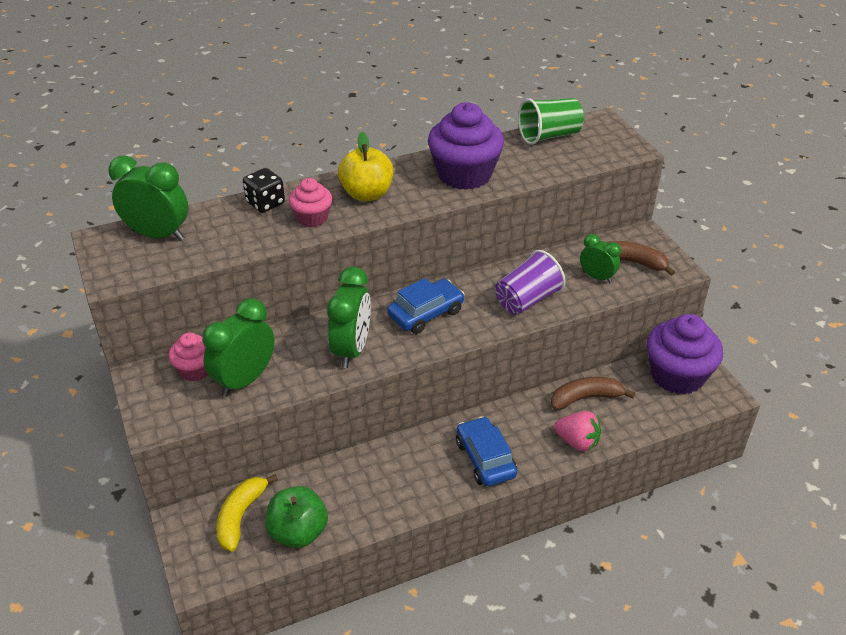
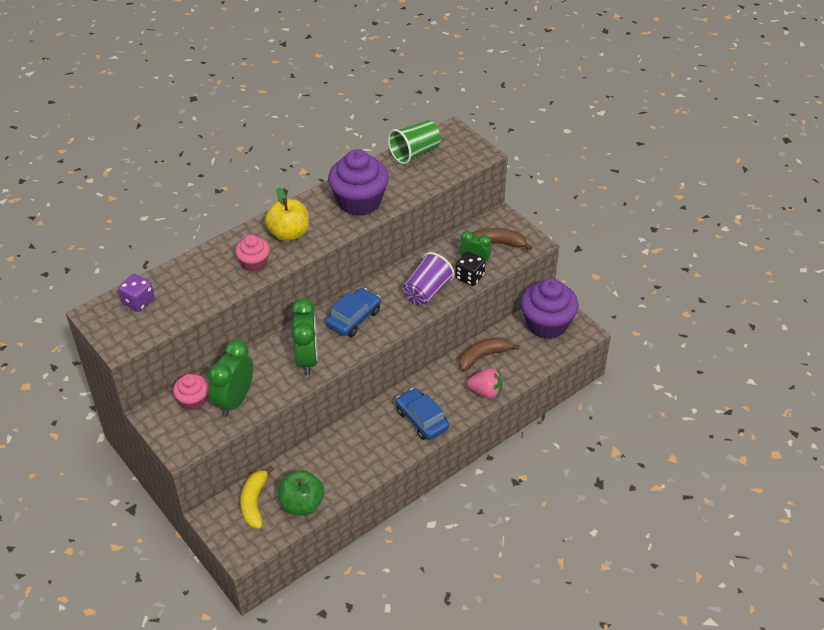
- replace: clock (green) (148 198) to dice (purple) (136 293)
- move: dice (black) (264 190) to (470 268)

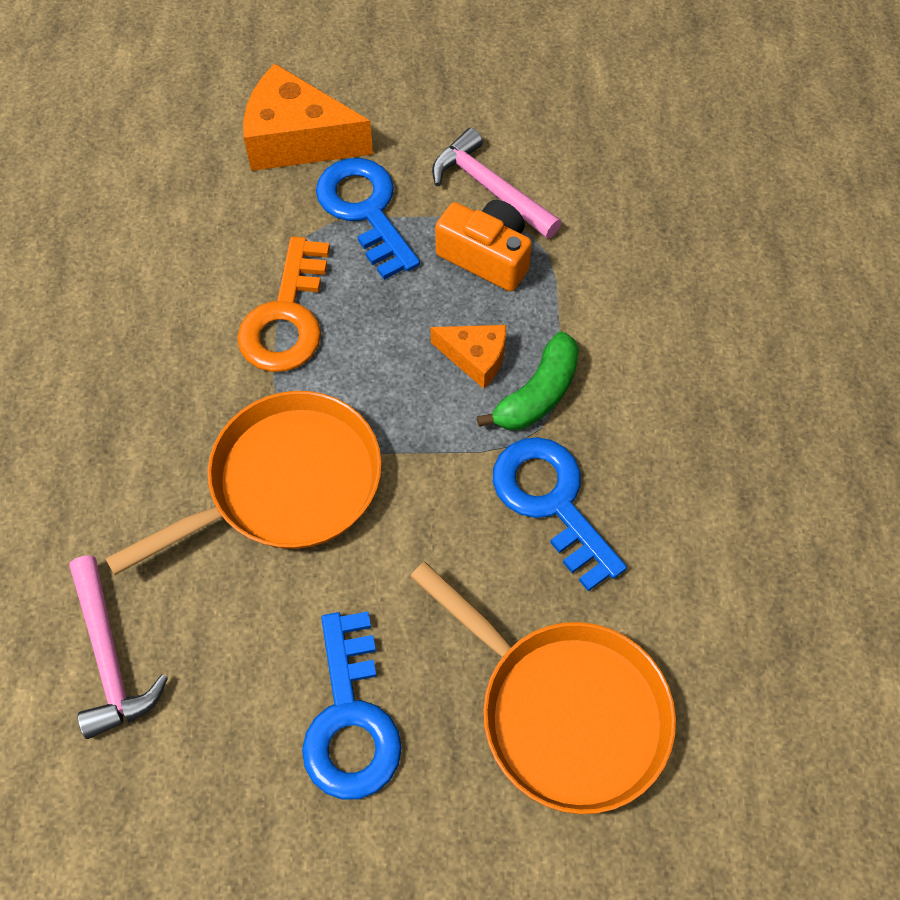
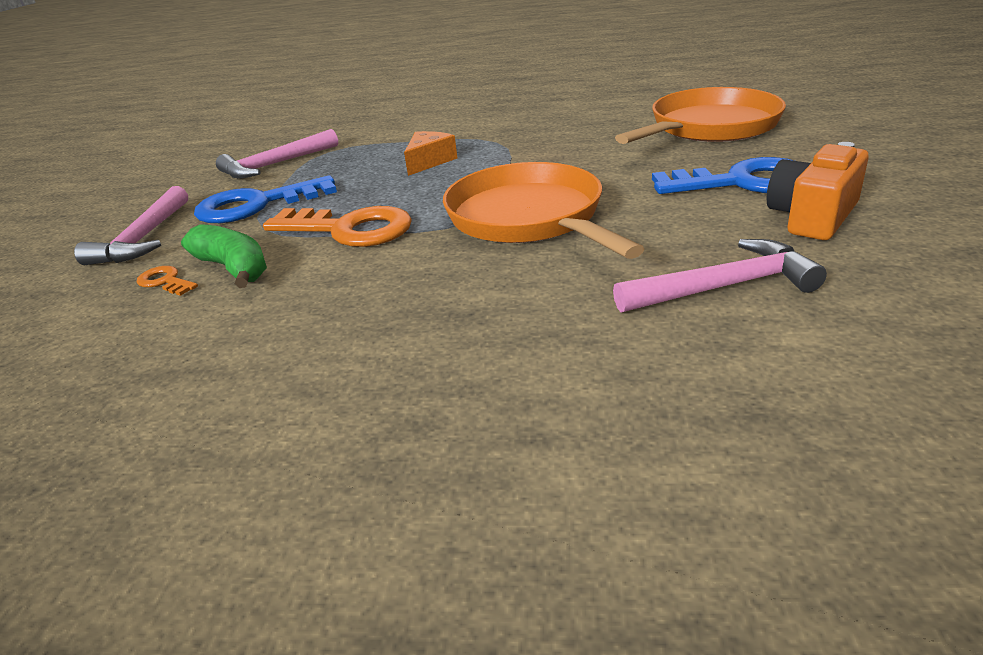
- replace: cheese (orange) (308 117) to hammer (pink) (131 225)
- insert: key (orange) (167 281)
- move: banana (green) (527 380) to (224 256)
- move: camera (orange) (483 245) to (818 191)
- delete: key (blue) (560 514)

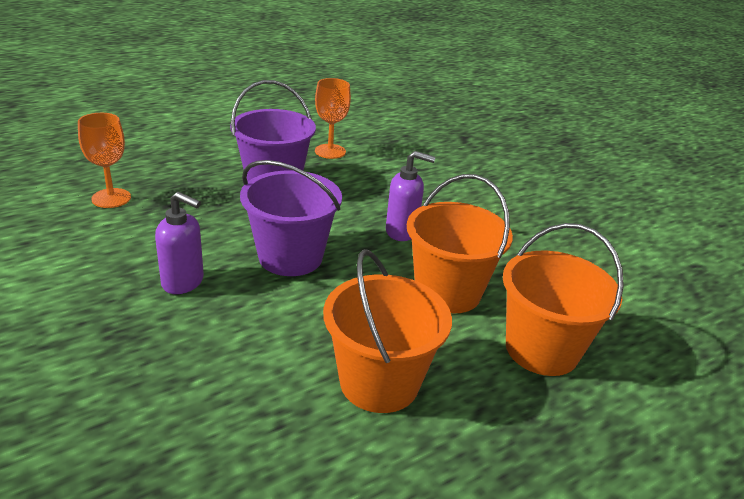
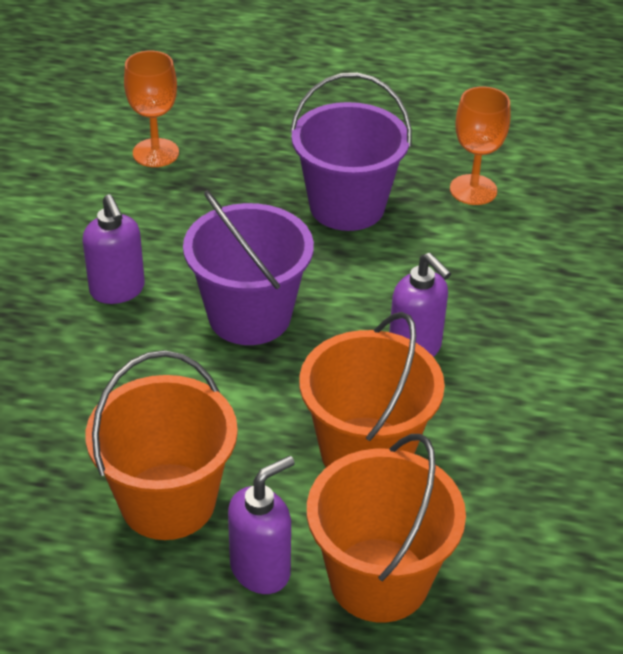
- insert: soap dispenser (purple) (261 525)

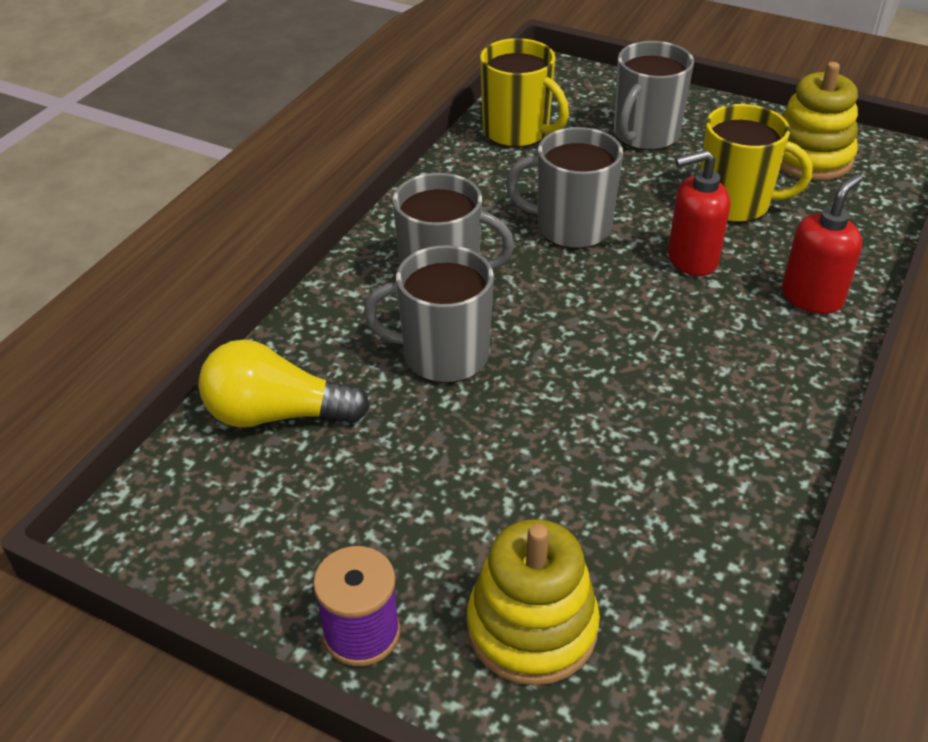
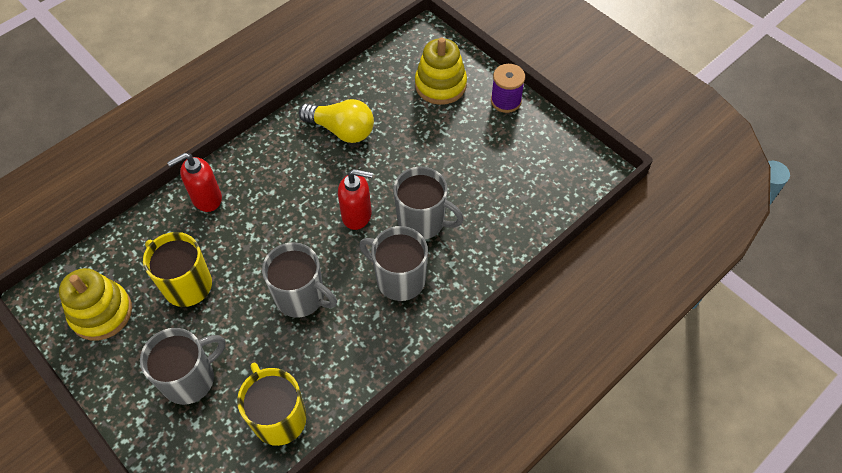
- move: light bulb (yellow) (284 383) to (336 121)
- move: soap dispenser (red) (699 213) to (355 199)

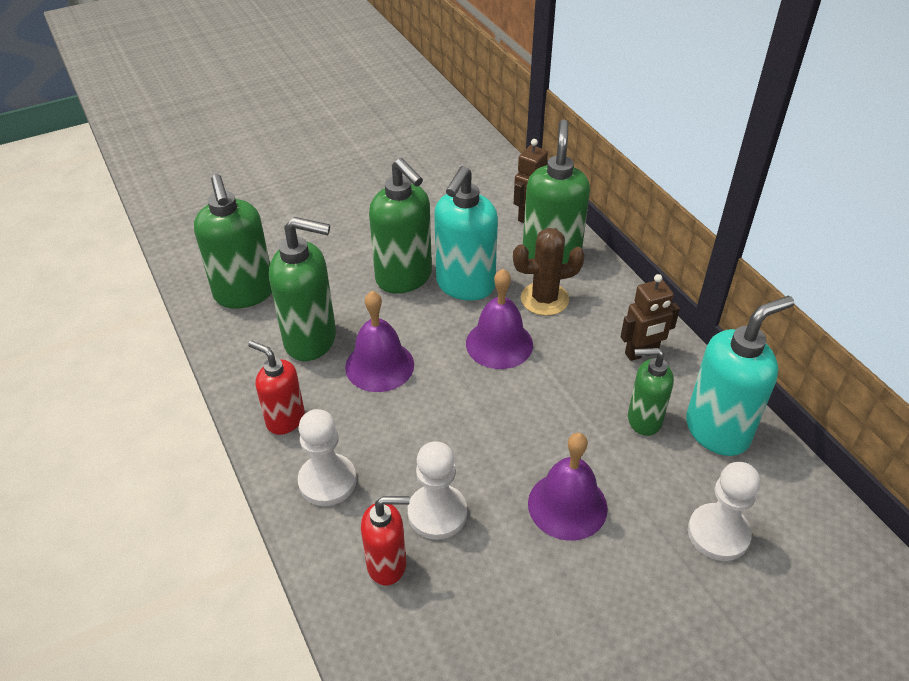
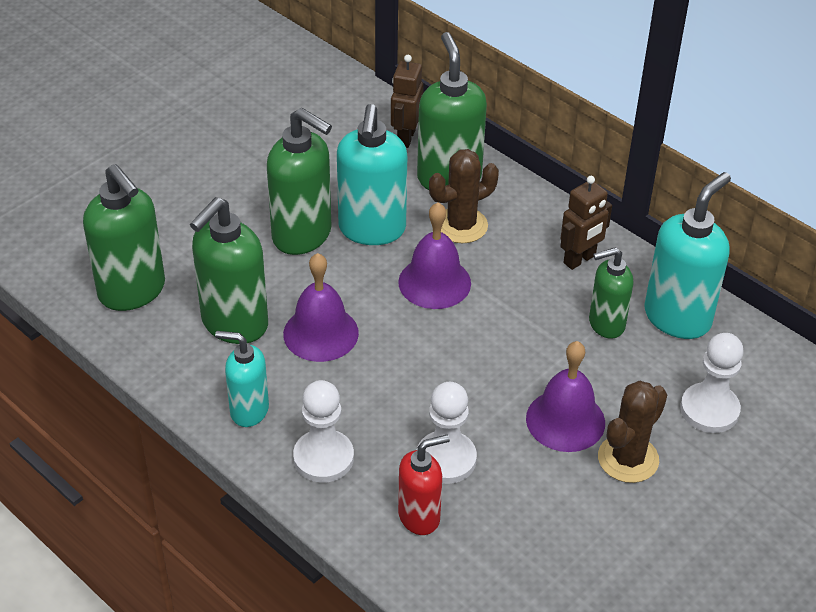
- rotate: soap dispenser (green) (302 289) = (229 270) 135 degrees clockwise
- recolor: soap dispenser (red) (276 387) to soap dispenser (turquoise) (242 379)
- insert: cactus (brown) (632 431)

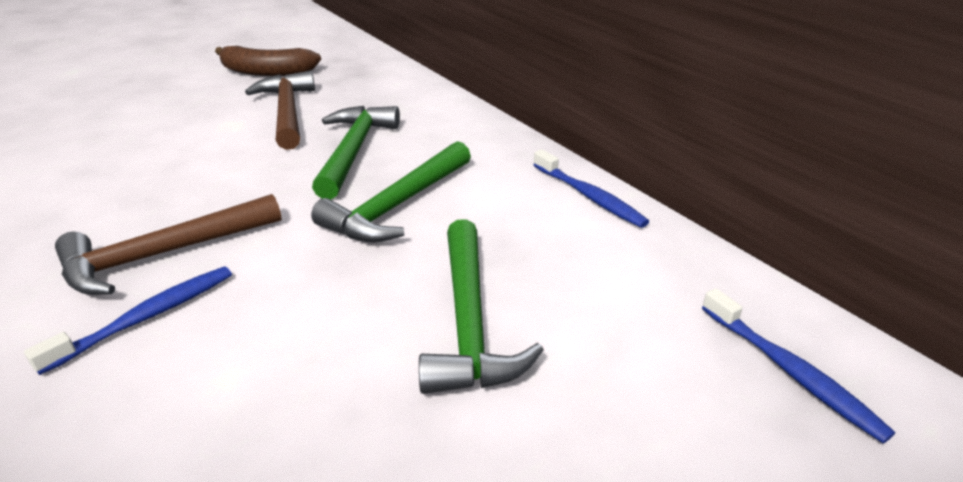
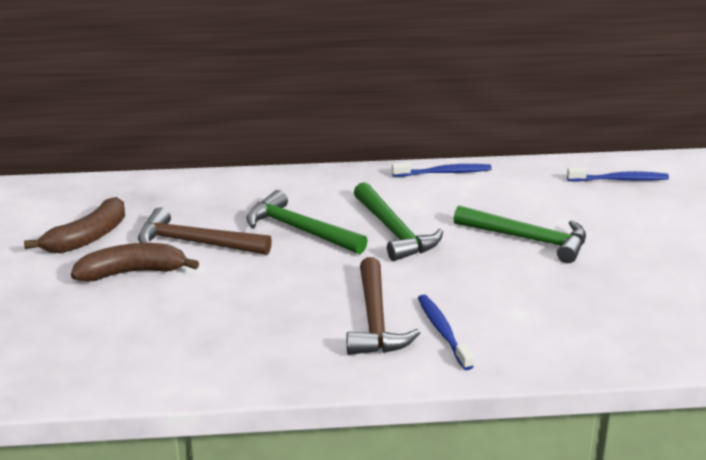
- insert: banana (brown) (135 262)

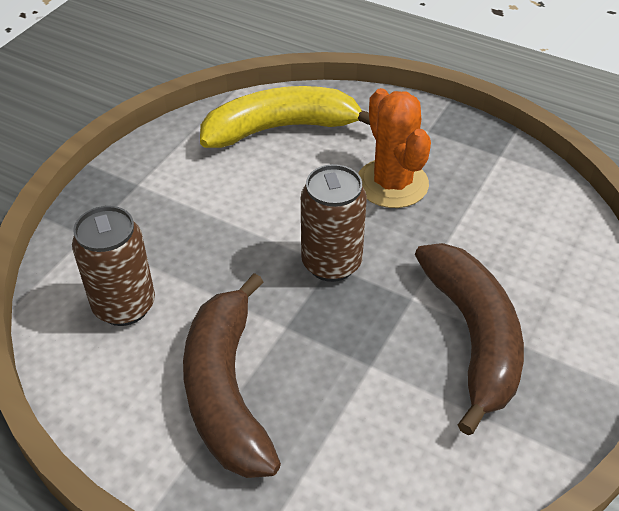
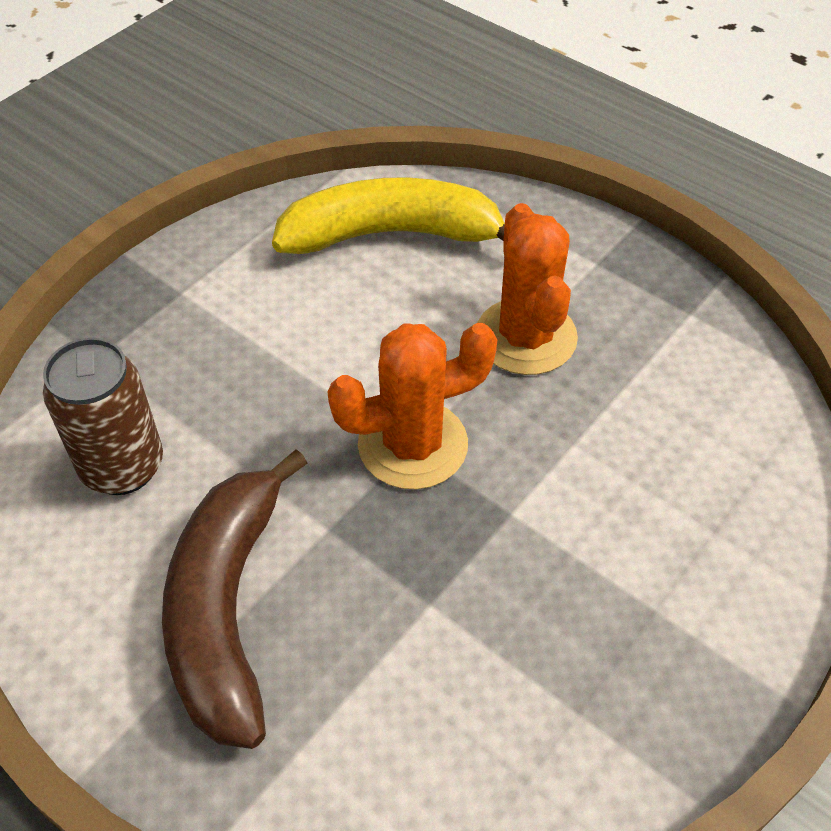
- replace: can (brown) (334 223) to cactus (orange) (412 406)
- delete: banana (brown) (469 339)

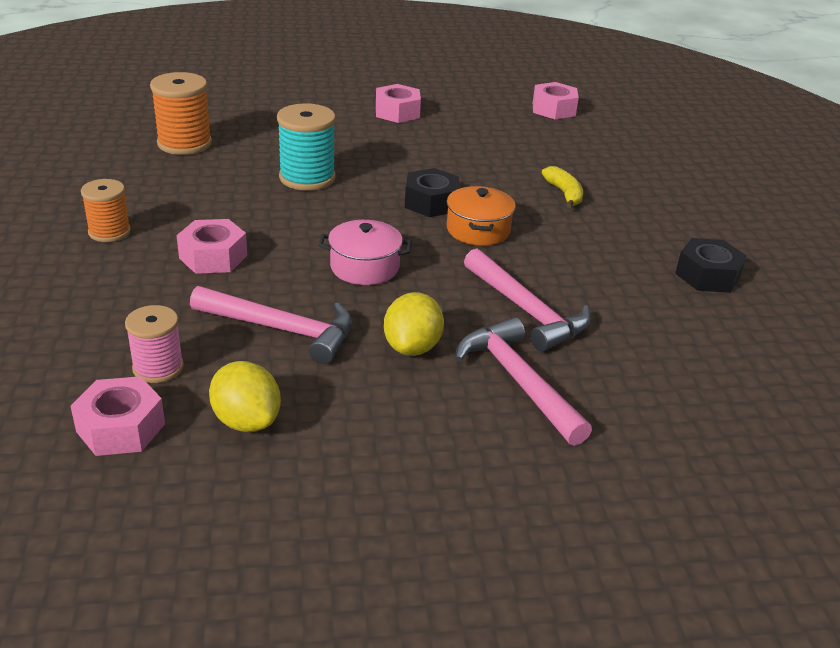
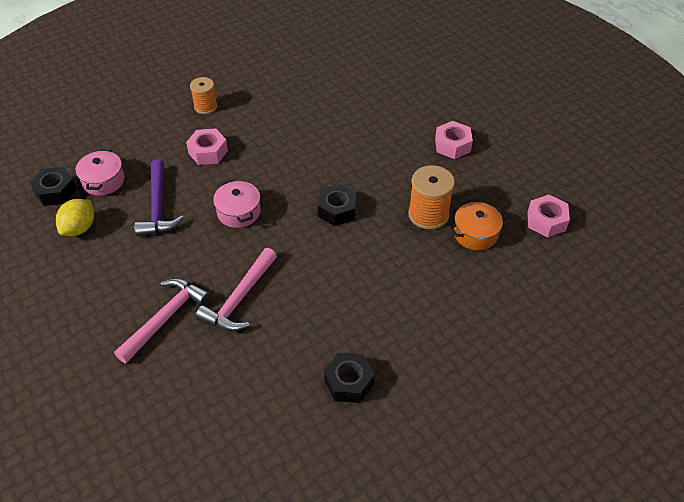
- recolor: nut (pink) (118 416) to nut (black) (53 186)
- replace: spool (pink) (154 344) to pot (pink) (100 172)
- recolor: hammer (pink) (271 325) to hammer (purple) (159 198)
- move: spool (orange) (181 113) to (431 197)
- move: pot (orange) (481 216) to (477 226)
- delete: spool (turquoise) (306 147)
- delete: lemon (yellow) (414 324)
- delete: banana (yellow) (562 187)

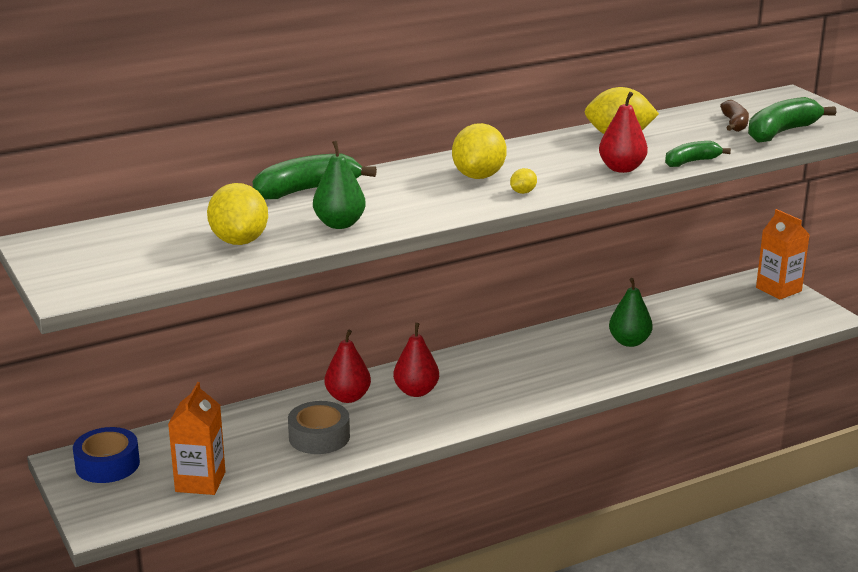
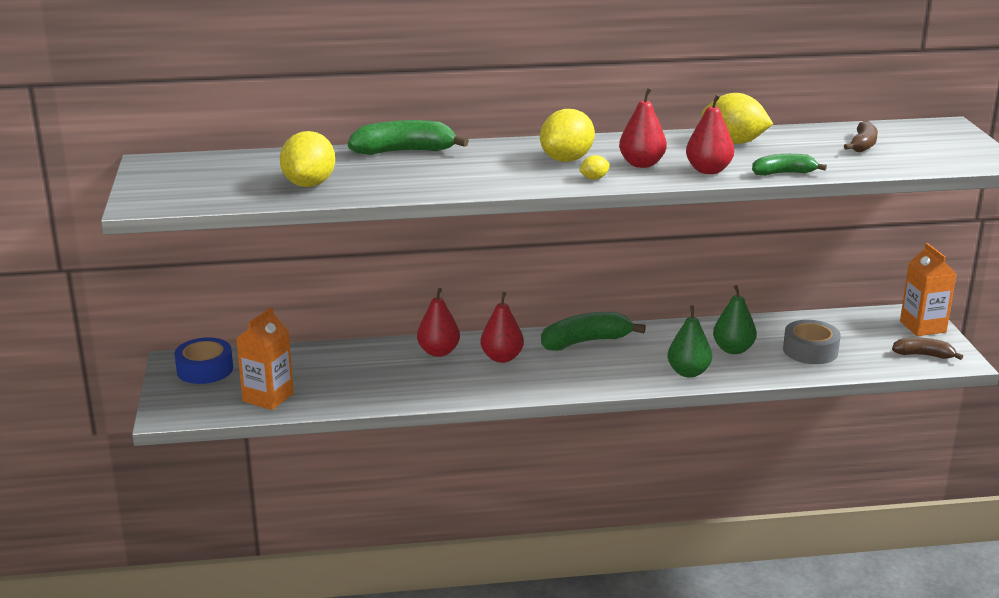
- move: banana (green) (792 120) to (593 331)
- insert: pear (red) (643 128)
- move: pear (green) (339 185) to (689 341)
- move: tape (grey) (319 427) to (812 342)
- insert: banana (brown) (927 348)

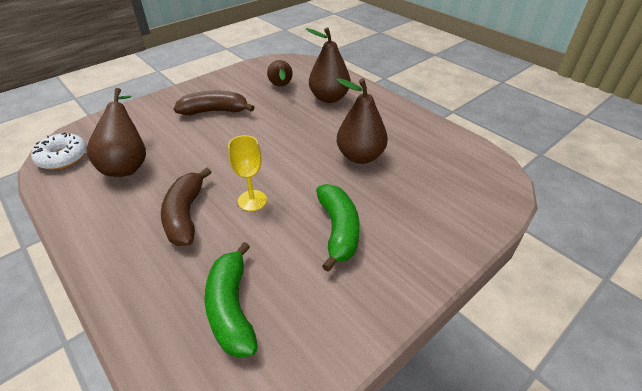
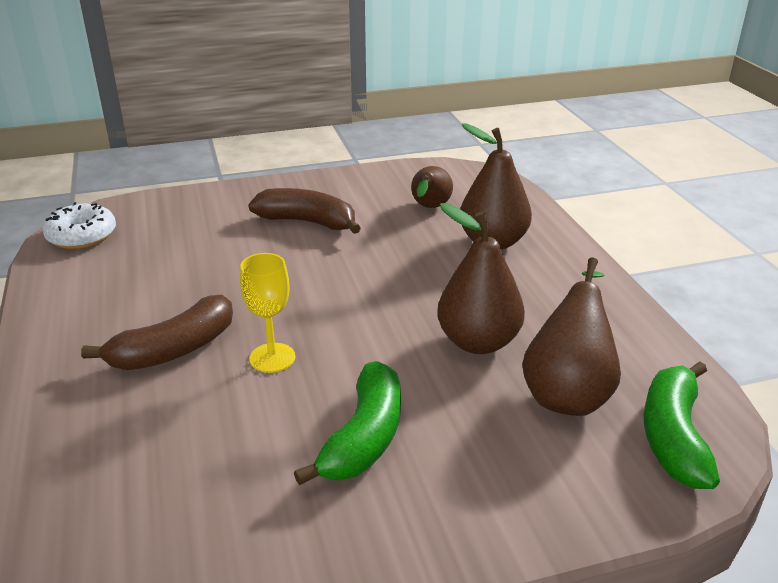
- rotate: banana (brown) (186 207) = (157 332) 150 degrees counterclockwise
- move: pear (brown) (116 132) to (571 336)
- move: banana (green) (231 300) to (682 425)

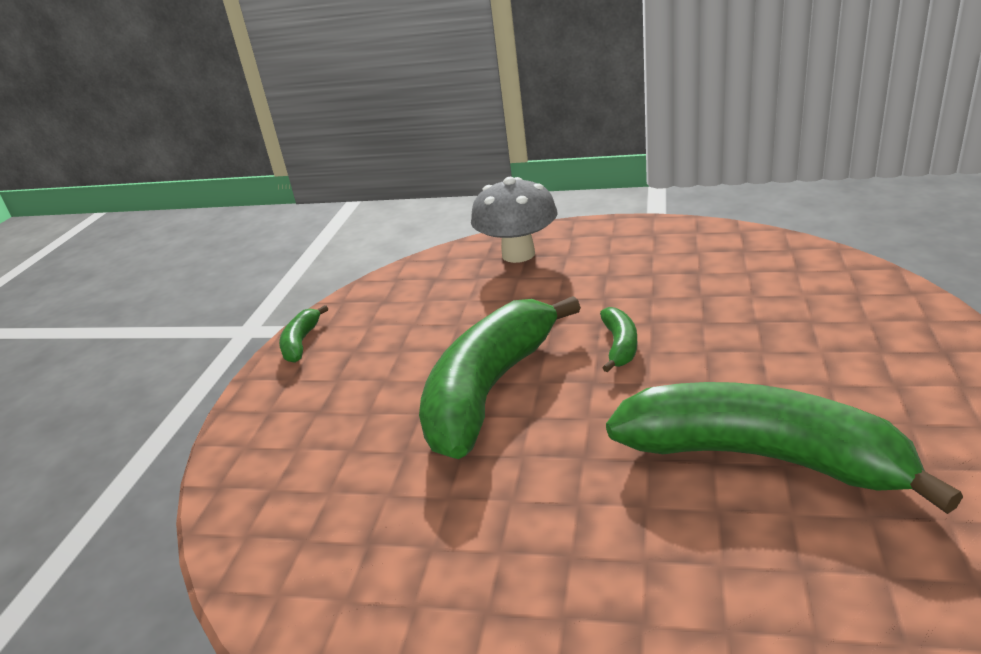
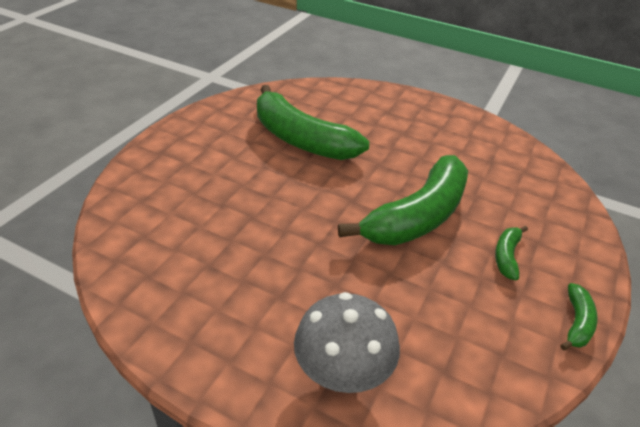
- move: banana (green) (618 339) to (511 253)

